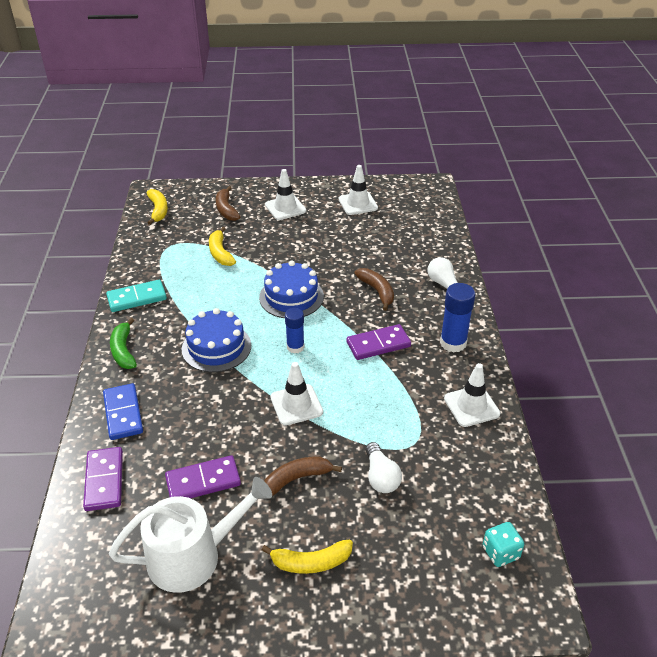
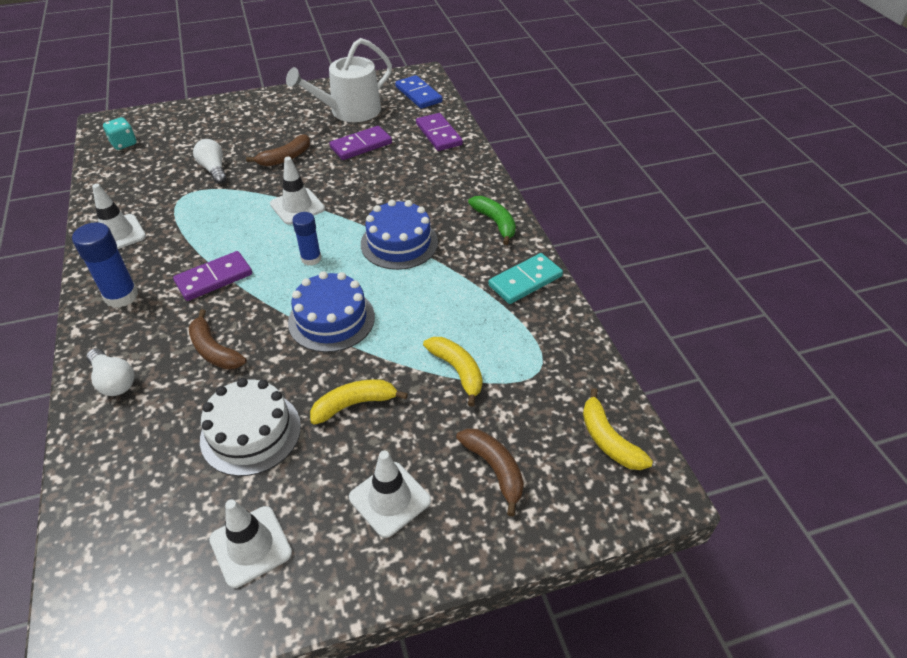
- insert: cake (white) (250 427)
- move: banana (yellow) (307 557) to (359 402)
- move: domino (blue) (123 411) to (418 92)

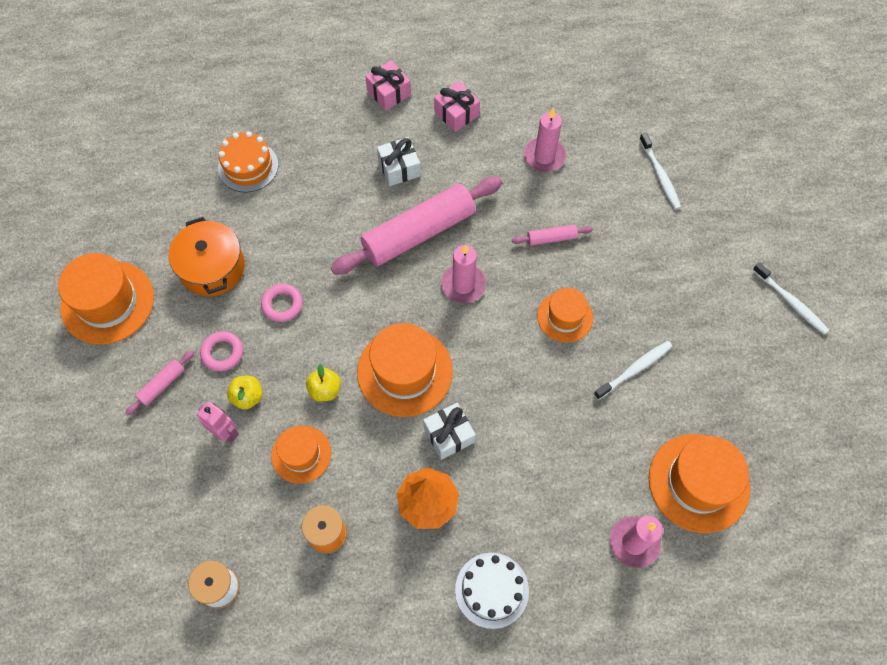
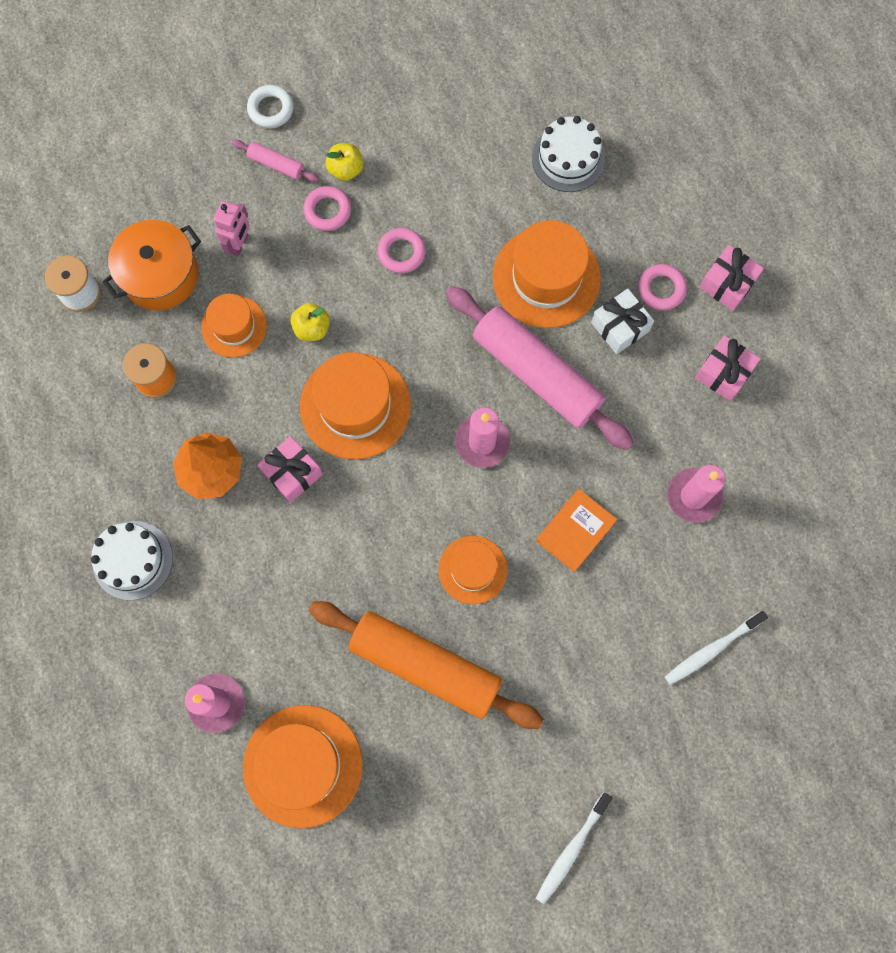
- move: pot (orange) (207 256) to (152 265)
- insert: ring (white) (270 106)
- recolor: gift (white) (449 431) to gift (pink) (290 469)
- replace: toothbrush (white) (633 370) to rolling pin (orange) (426 665)
- move: apple (yellow) (245 393) to (344 162)
- move: hat (orange) (106 299) to (547 274)
- recolor: cake (orange) (248 161) to cake (white) (568 154)
- replace: rolling pin (pink) (552 235) to book (orange) (576 530)
- insert: ring (pink) (662 287)

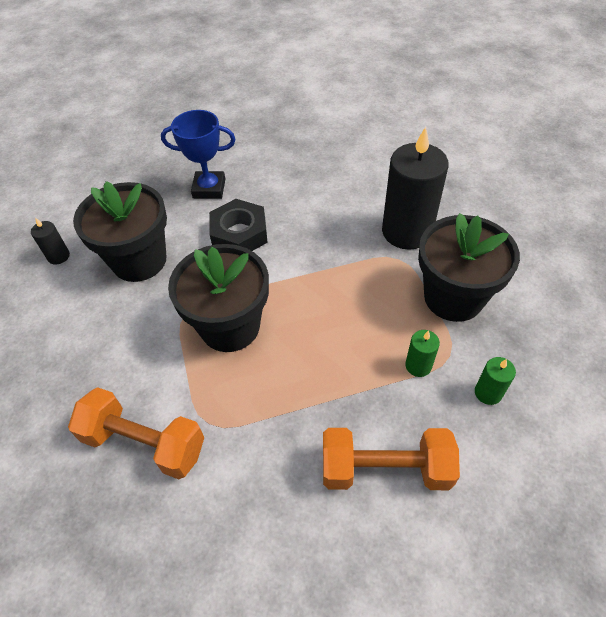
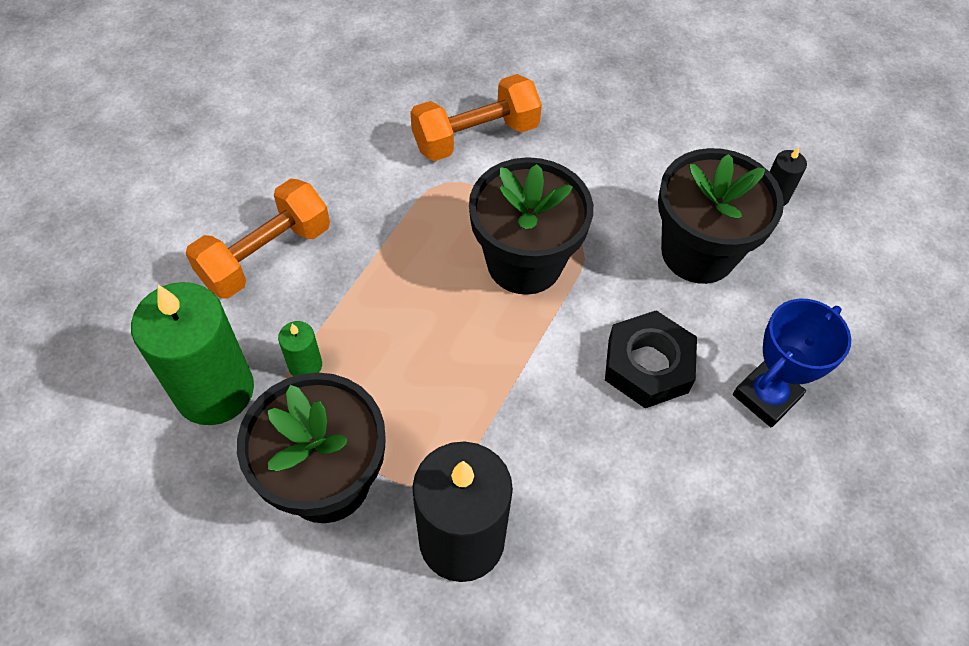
- resize: candle (green) (495 381) = (192 353) x2.29

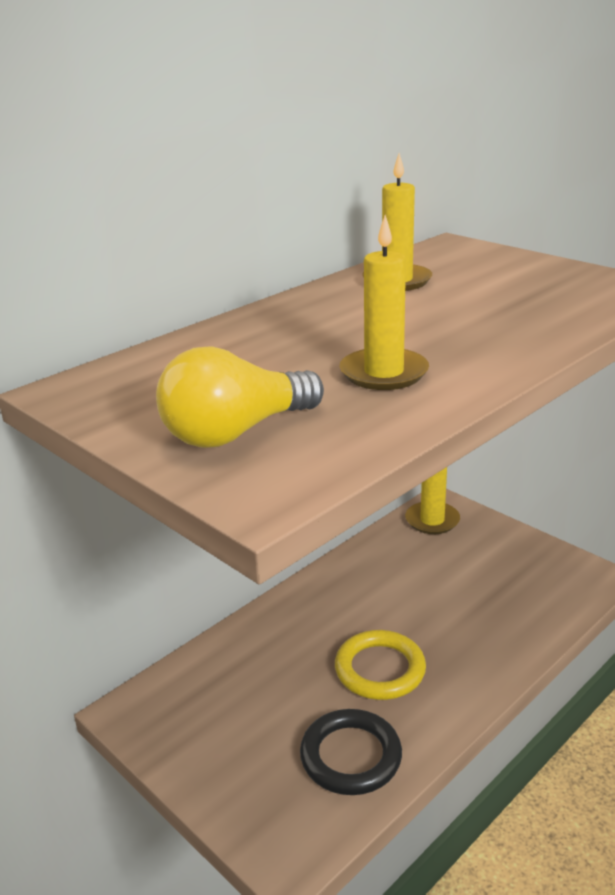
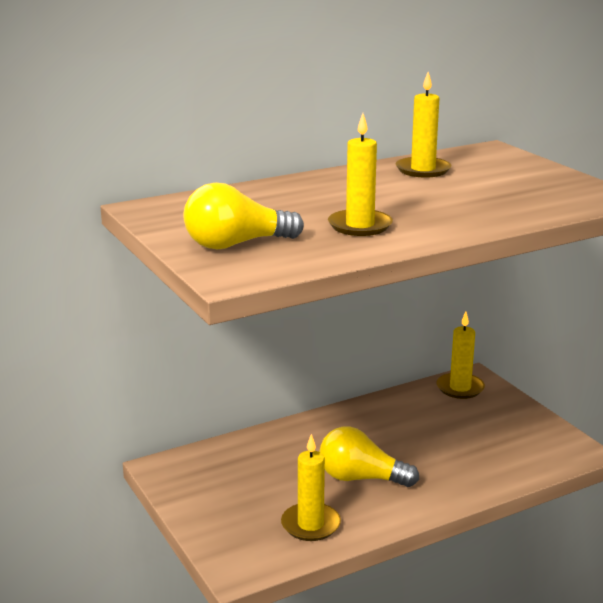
- replace: ring (black) (351 752) to candle (yellow) (311 487)
- replace: ring (yellow) (380 665) to light bulb (yellow) (369 457)

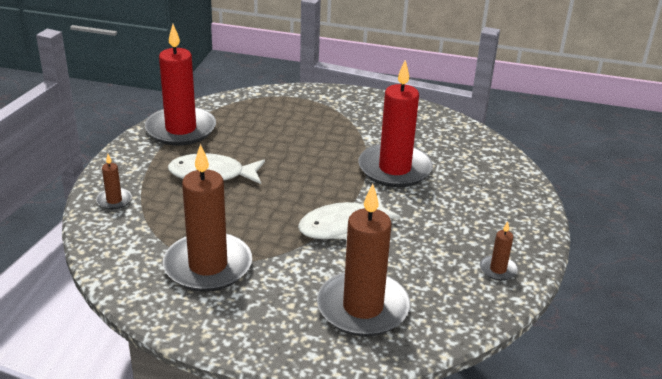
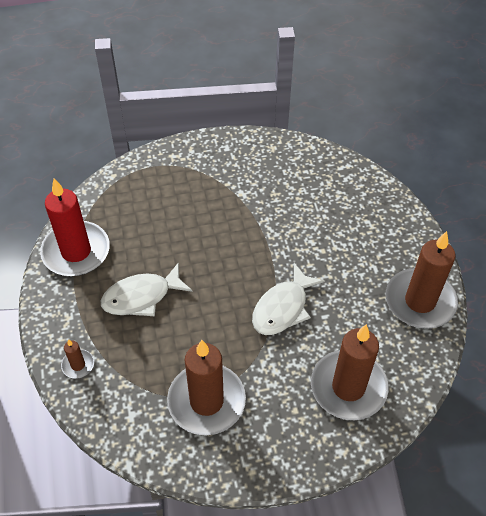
- resize: candle (brown) (499 251) = (422 280) x2.31
- delete: candle (red) (395 123)

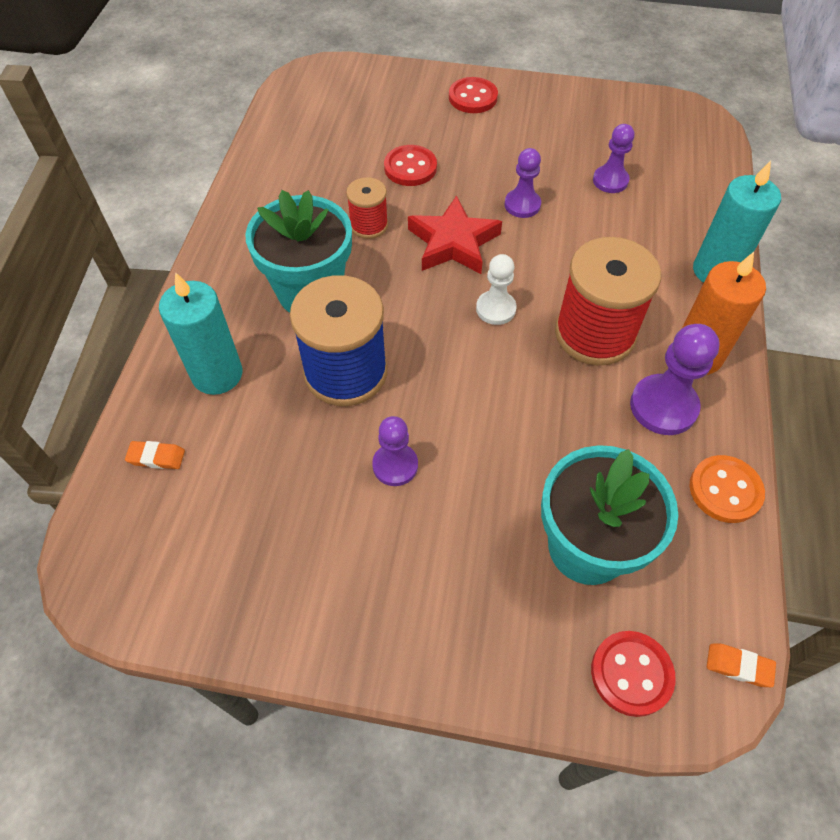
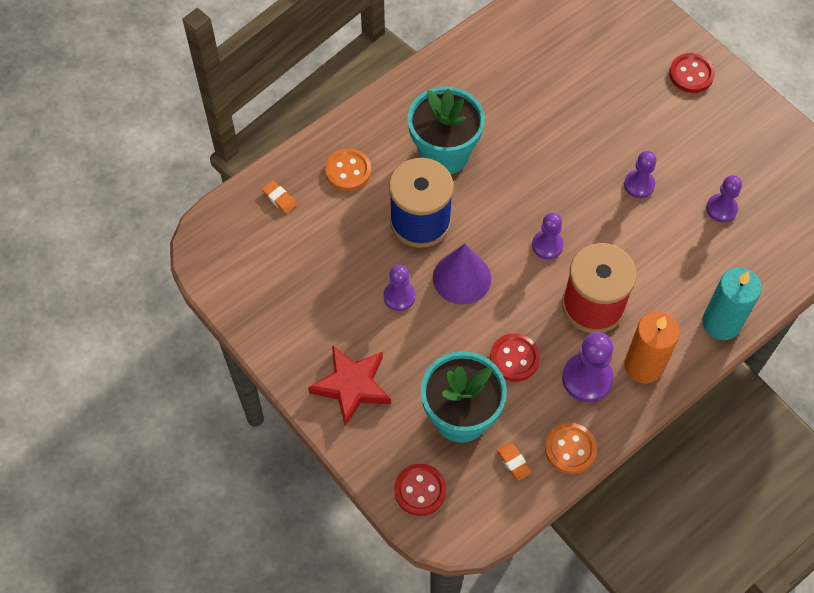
- move: star (red) (455 234) to (349 385)
- replace: candle (turquoise) (201 333) to button (orange) (348 169)
- insert: cone (purple) (462 274)
- move: button (red) (410 165) to (515 357)
- move: eraser (orange) (741 665) to (514 461)
- recolor: pawn (white) (496 289) to pawn (purple) (548 235)
- delete: spool (red) (367 208)

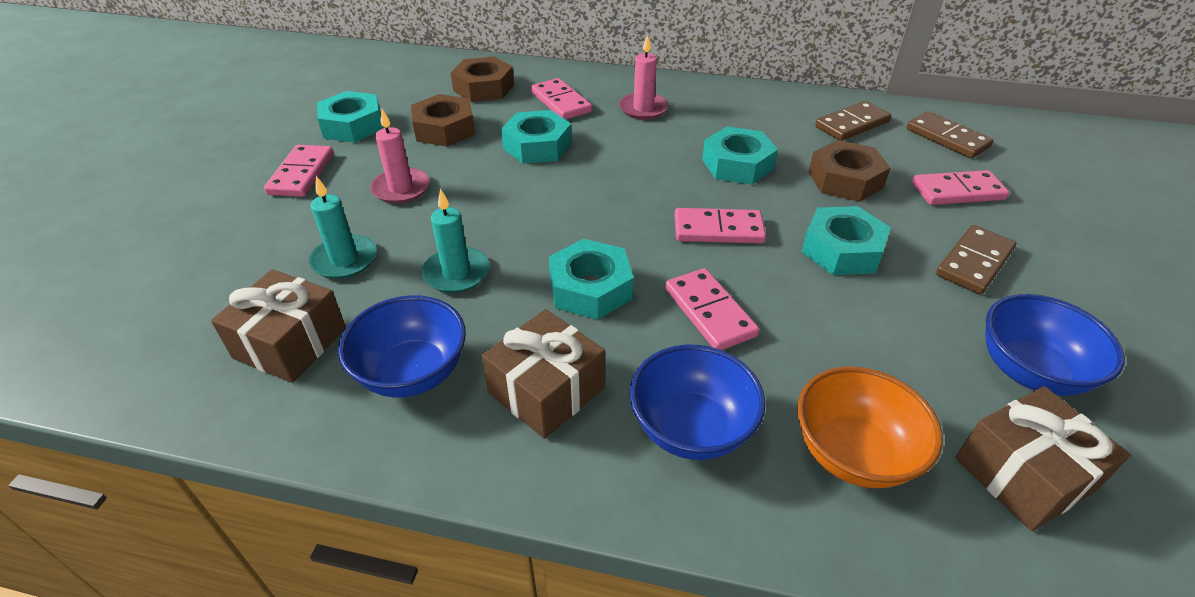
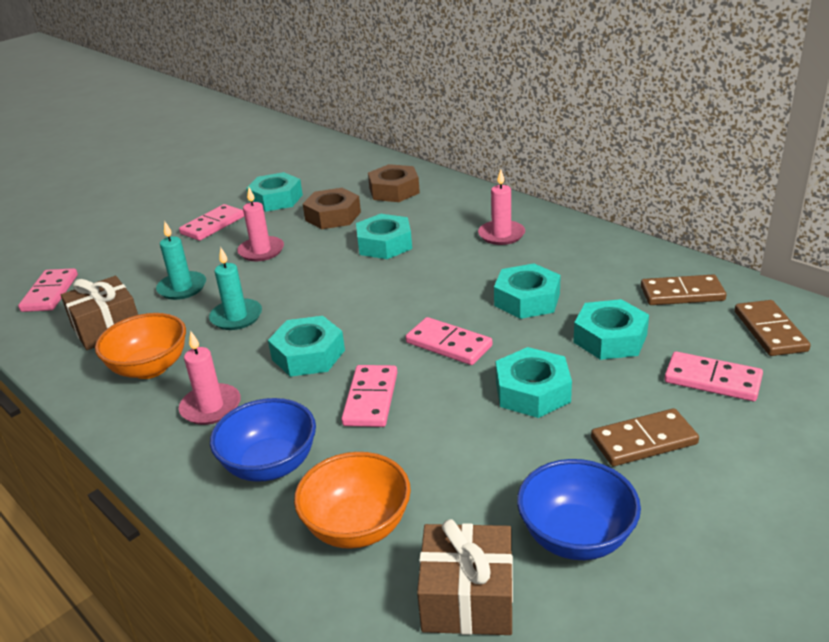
- move: domino (pink) (561 99) to (48 290)
- recolor: bowl (blue) (402 346) to bowl (orange) (140 346)
- replace: gift (brown) (543 374) to candle (pink) (210 378)
- recolor: nut (brown) (849 171) to nut (turquoise) (611 329)

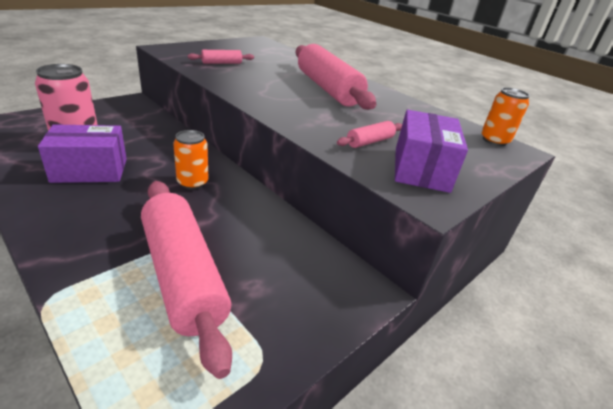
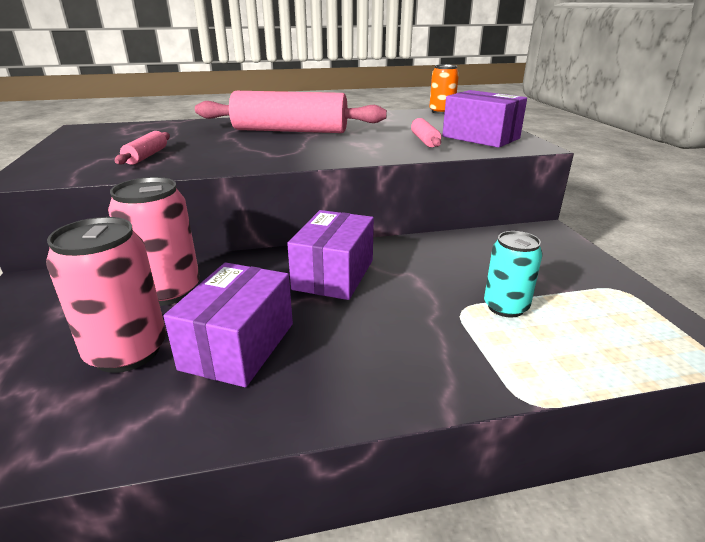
- insert: can (pink) (154 241)
- replace: can (orange) (191 160) to box (purple) (330 255)
- replace: rolling pin (pink) (186 280) to can (turquoise) (513 274)

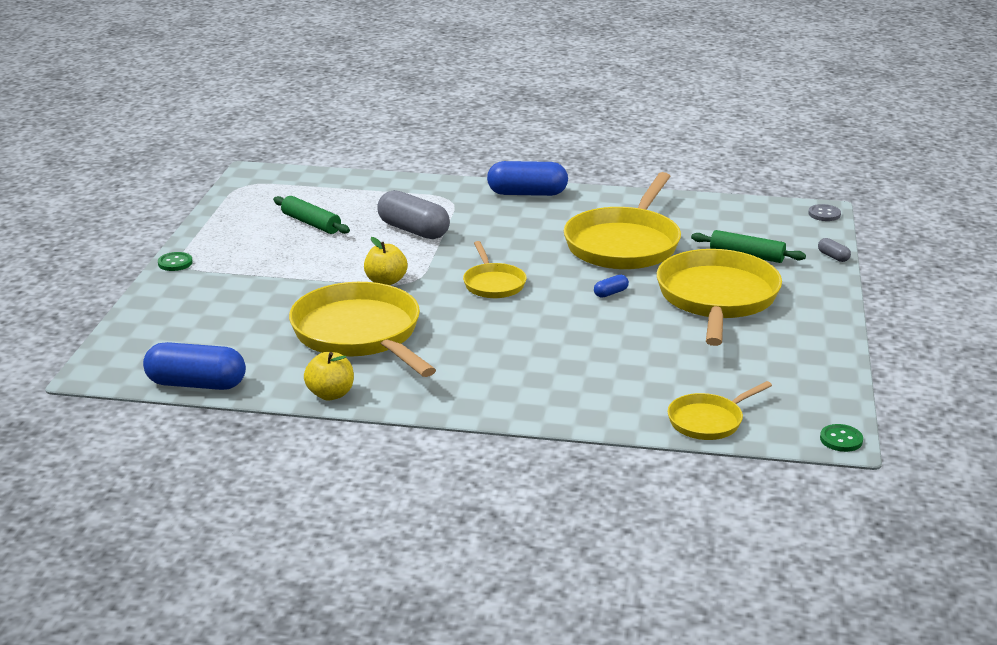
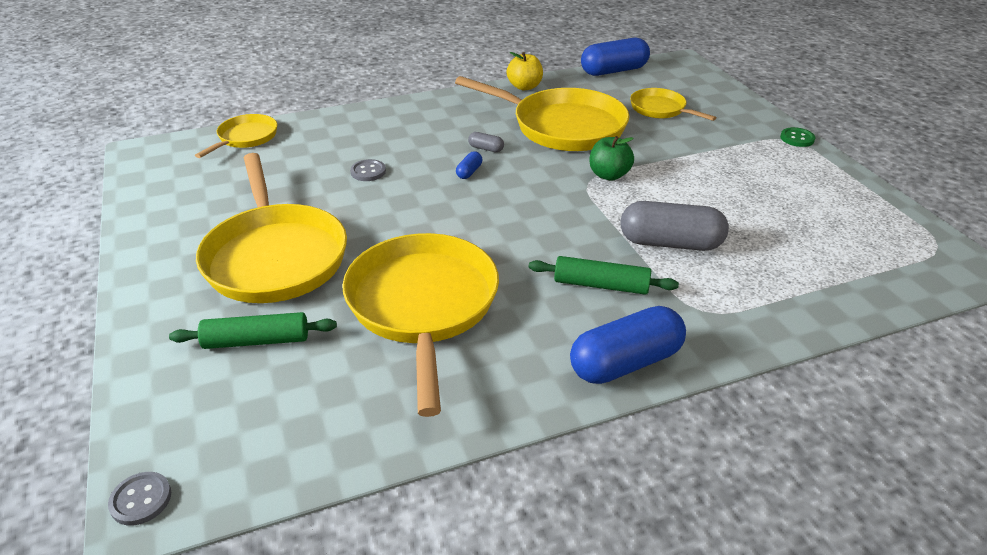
- insert: button (grey) (368 170)
- move: capsule (blue) (611 286) to (469 165)
- move: capsule (grey) (834 250) to (486 142)
- move: rolling pin (green) (311 215) to (604 275)
- recolor: apple (yellow) (386 261) to apple (green) (611 158)
- move: pan (yellow) (495 269) to (673 104)
- delete: button (green) (841 438)

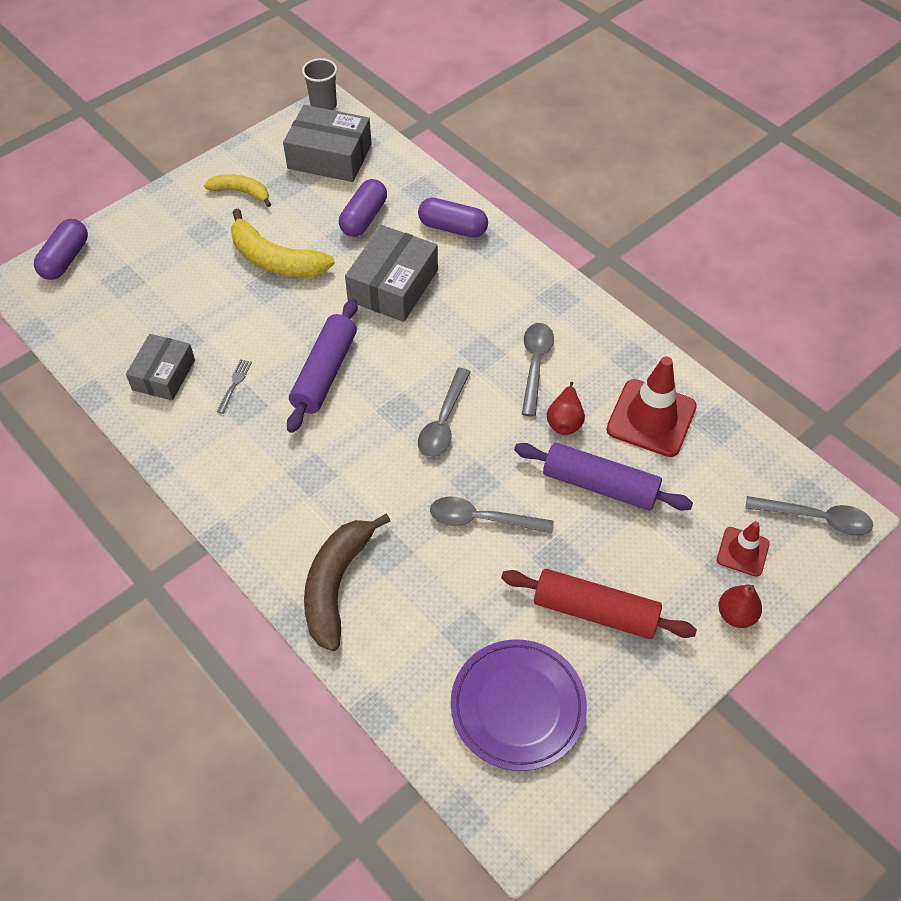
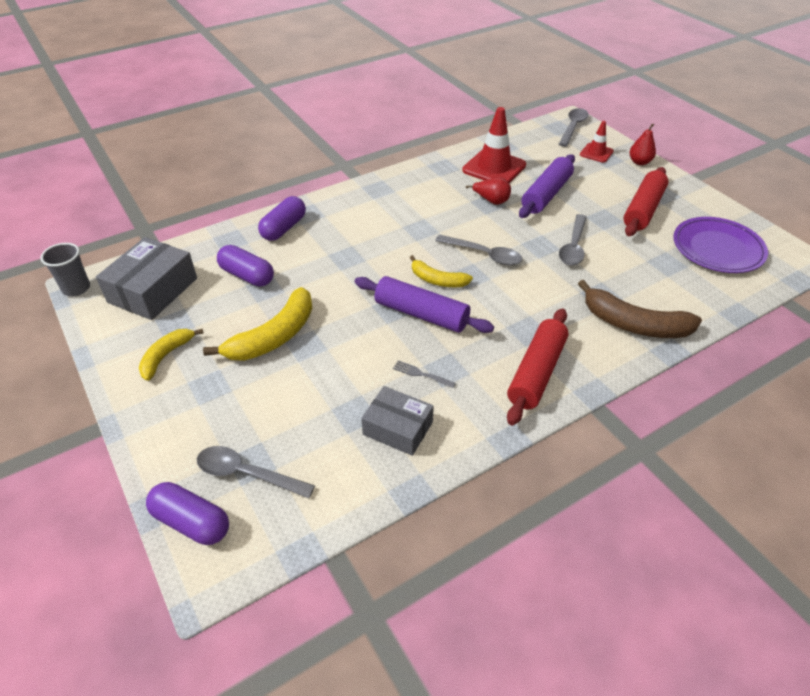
- move: spoon (grey) (538 370) to (256 472)
- insert: banana (yellow) (441 271)
- insert: rolling pin (red) (538 367)
- delete: box (grey) (391 273)

